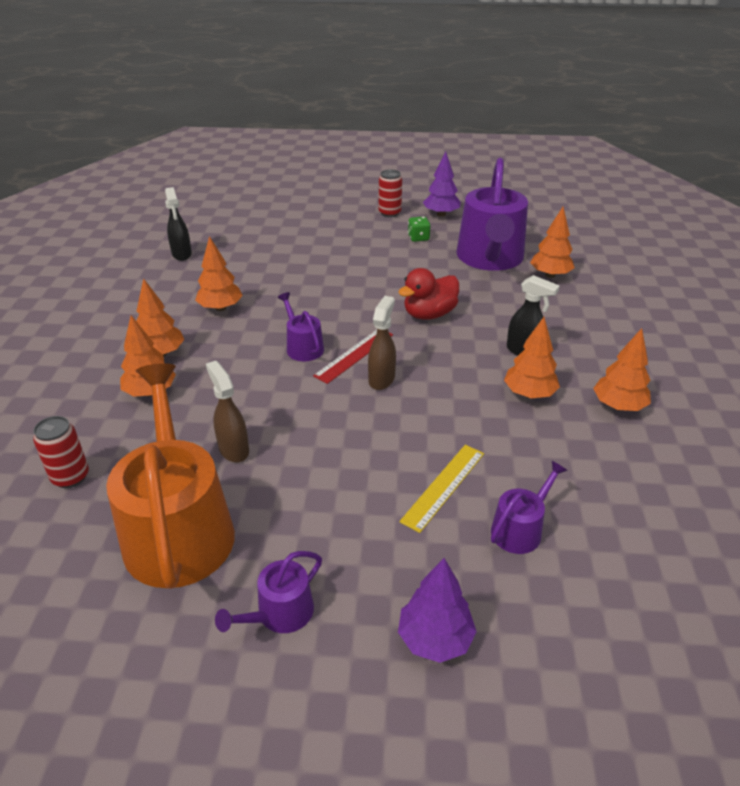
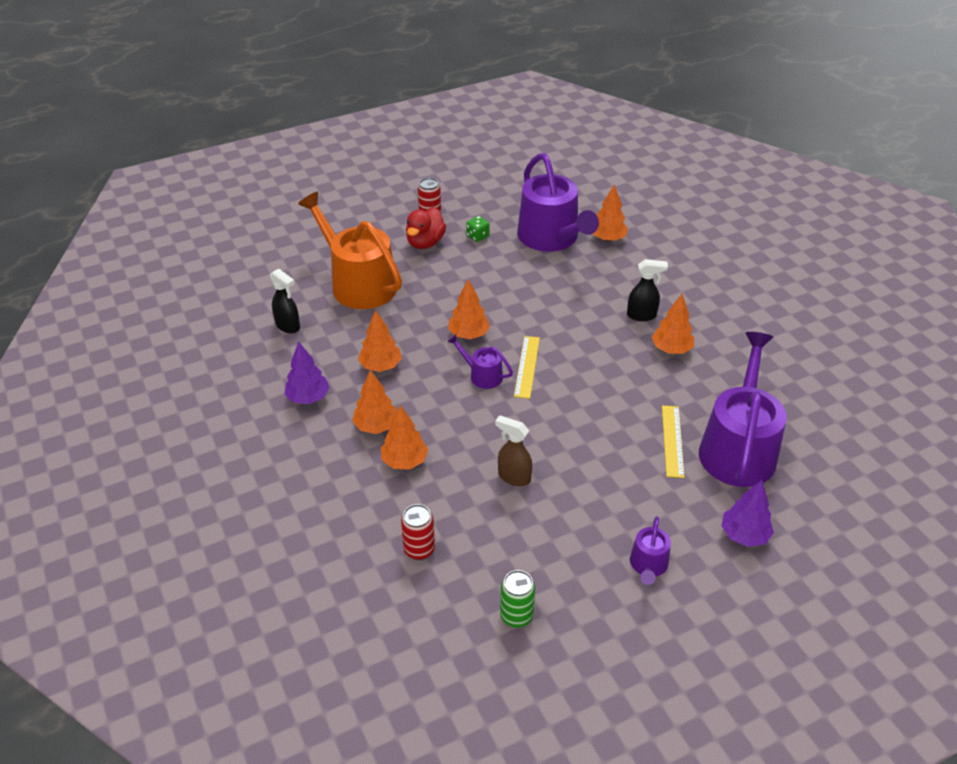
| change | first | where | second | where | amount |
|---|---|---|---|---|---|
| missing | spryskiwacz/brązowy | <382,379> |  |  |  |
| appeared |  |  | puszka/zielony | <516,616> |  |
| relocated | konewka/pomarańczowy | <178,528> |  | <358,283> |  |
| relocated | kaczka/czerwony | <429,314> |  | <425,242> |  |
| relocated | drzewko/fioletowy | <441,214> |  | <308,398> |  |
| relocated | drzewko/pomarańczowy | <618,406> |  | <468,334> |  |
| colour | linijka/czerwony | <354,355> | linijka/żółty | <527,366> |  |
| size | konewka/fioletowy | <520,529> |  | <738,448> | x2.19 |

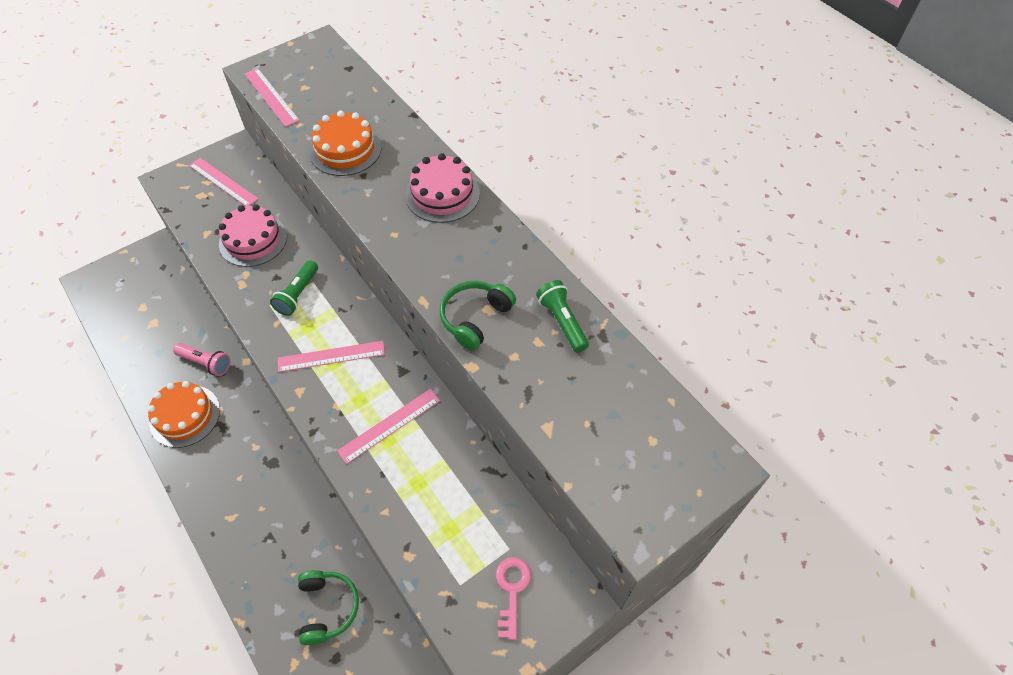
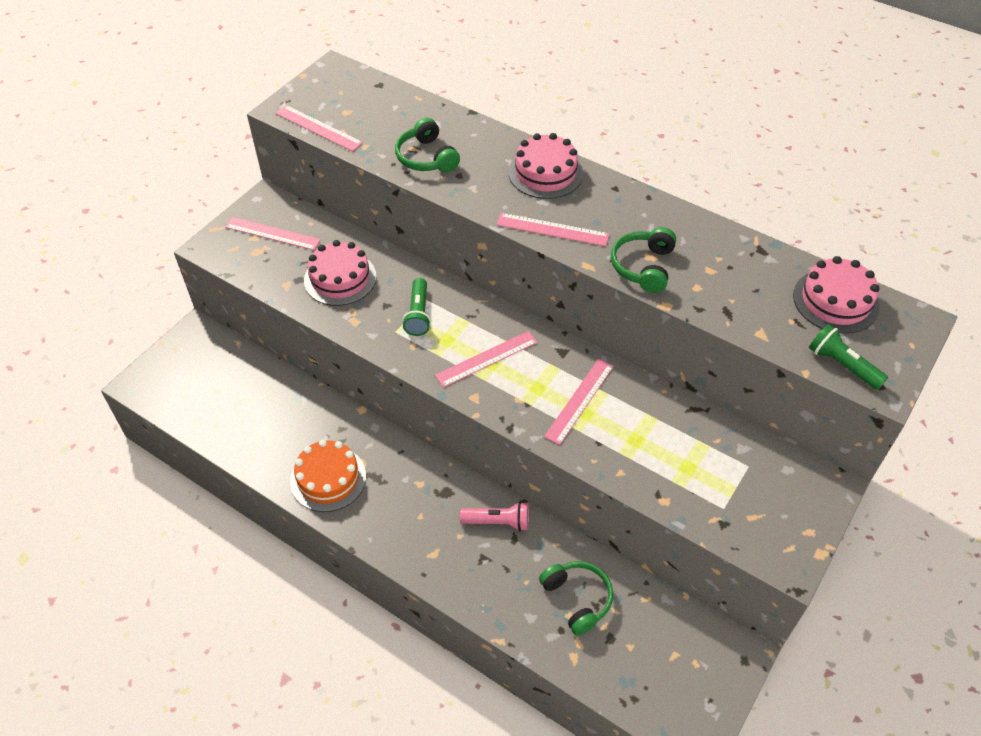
| change | first | where | second | where | amount |
|---|---|---|---|---|---|
| missing | klucz/różowy | <512,590> |  |  |  |
| appeared |  |  | linijka/różowy | <552,229> |  |
| appeared |  |  | tort/różowy | <835,301> |  |
| relocated | latarka/różowy | <206,363> |  | <498,522> |  |
| relocated | latarka/zielony | <562,321> |  | <842,365> |  |
| exchanged | tort/pomarańczowy | <345,150> | słuchawki/zielony | <426,157> |  |

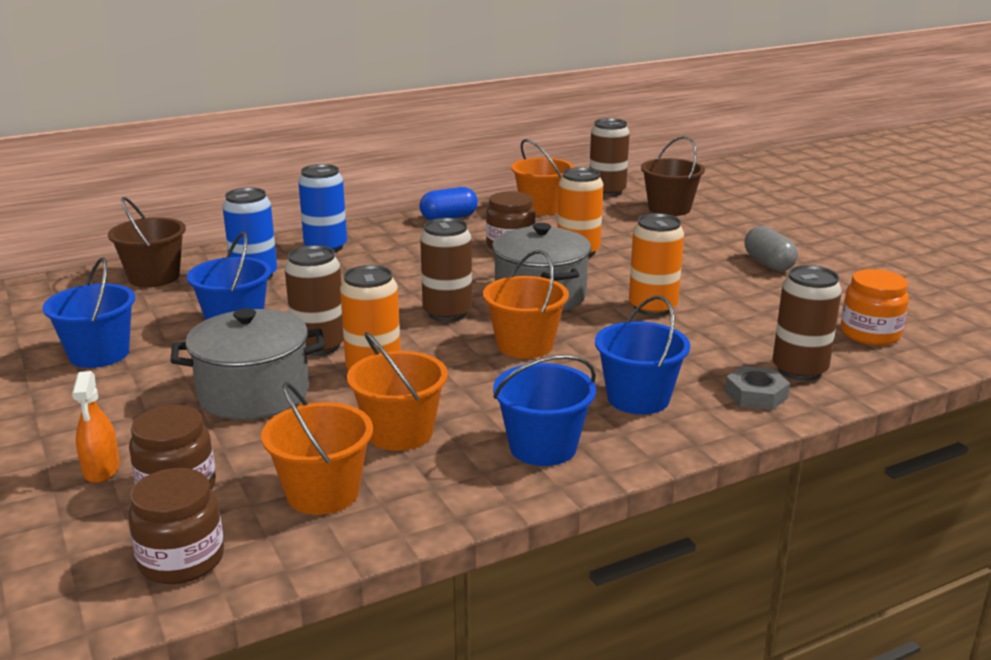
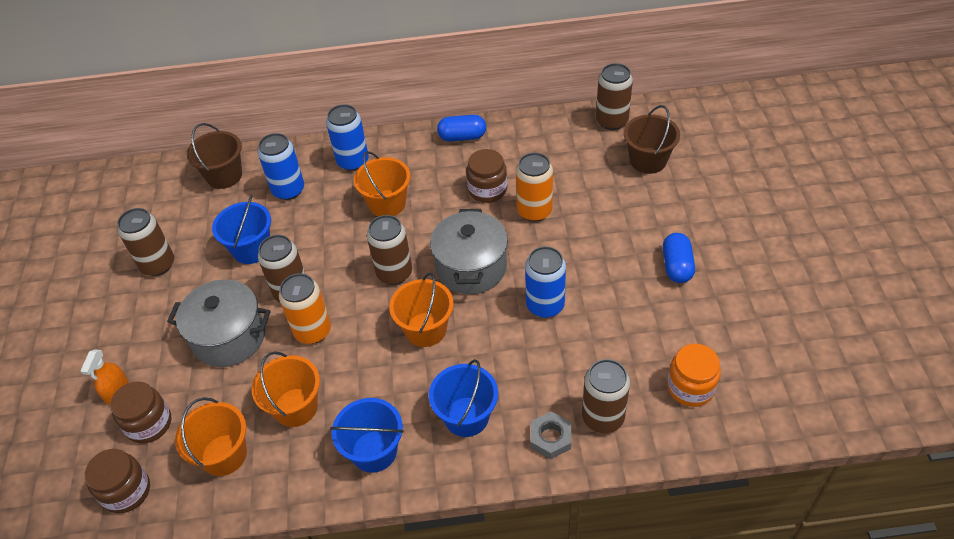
| change | first | where | second | where | amount |
|---|---|---|---|---|---|
| relocated | wiadro/pomarańczowy | <541,208> |  | <387,204> |  |
| exchanged | wiadro/niebieski | <99,354> | puszka/brązowy | <158,265> |  |
| colour | puszka/pomarańczowy | <653,307> | puszka/niebieski | <545,305> |  |
| colour | kapsułka/szary | <768,263> | kapsułka/niebieski | <676,266> |  |

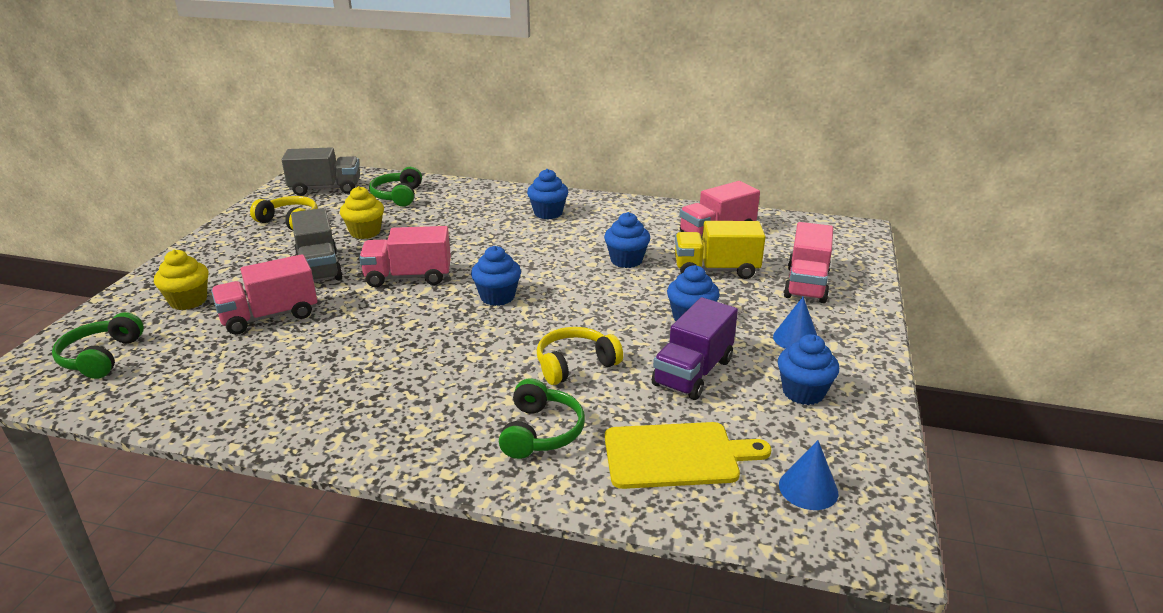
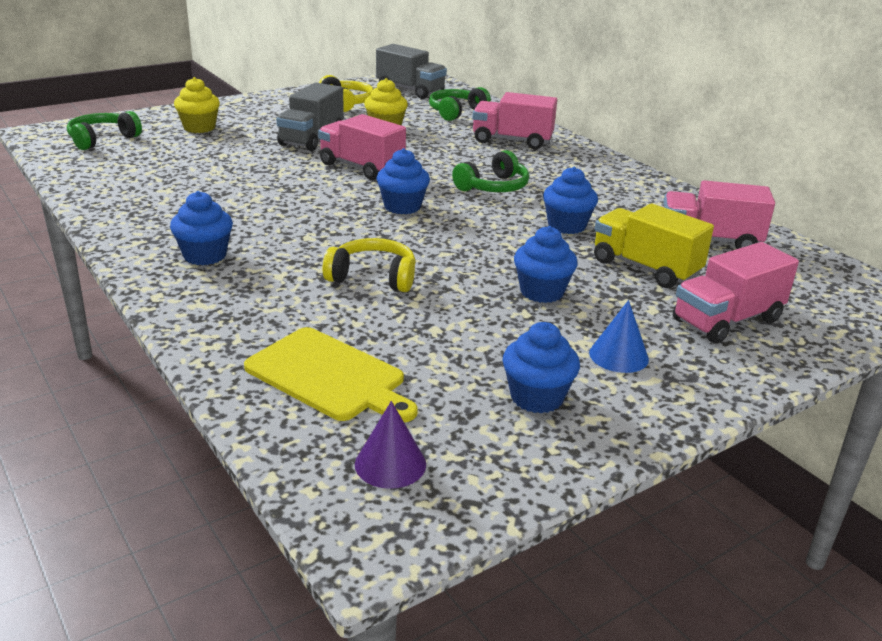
| change | first | where | second | where | amount |
|---|---|---|---|---|---|
| missing | ciężarówka/fioletowy | <693,372> |  |  |  |
| relocated | ciężarówka/różowy | <270,316> |  | <512,141> |  |
| relocated | słuchawki/zielony | <541,432> |  | <493,187> |  |
| relocated | muffinka/niebieski | <548,213> |  | <205,255> |  |
| colour | stożek/niebieski | <808,488> | stożek/fioletowy | <390,464> |  |

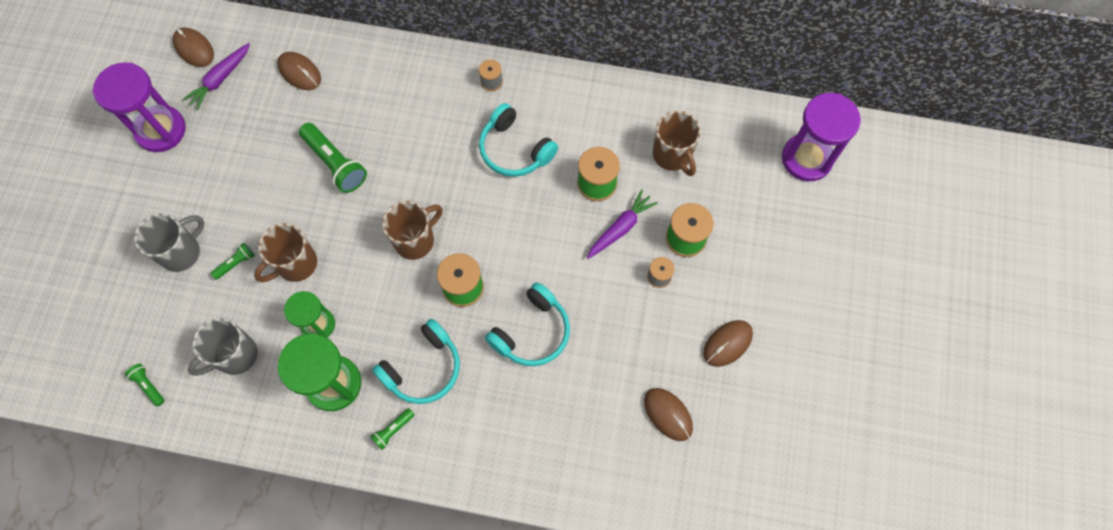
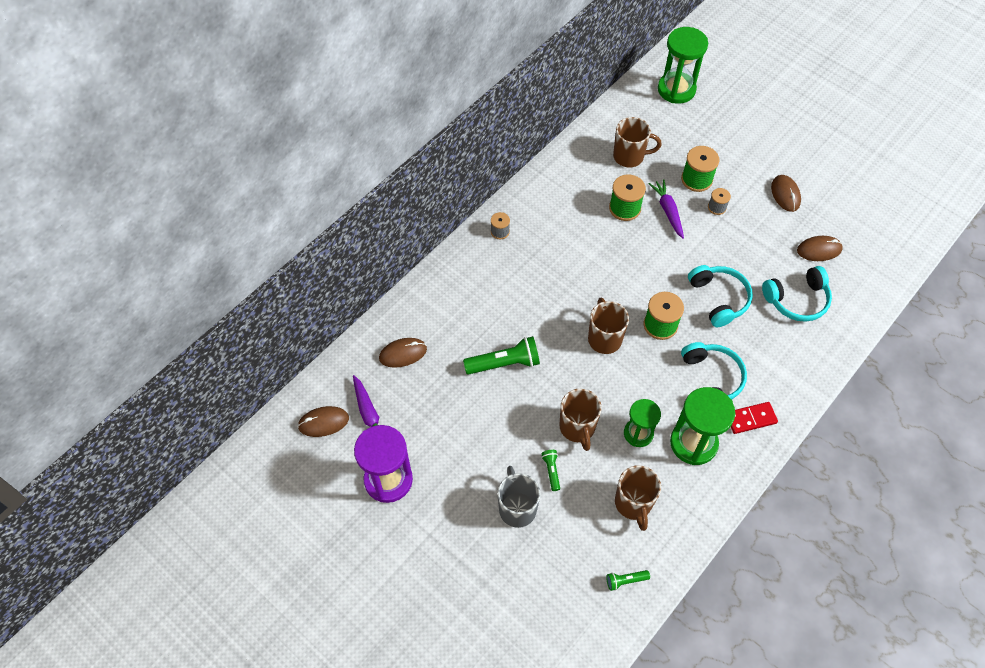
| change | first | where | second | where | amount |
|---|---|---|---|---|---|
| relocated | słuchawki/turkusowy | <514,150> |  | <797,300> |  |
| exchanged | latarka/zielony | <393,430> | kostka domina/czerwony | <750,419> |  |
| colour | kubek/szary | <235,355> | kubek/brązowy | <633,504> |  |
| colour | klepsydra/fioletowy | <806,159> | klepsydra/zielony | <676,89> |  |

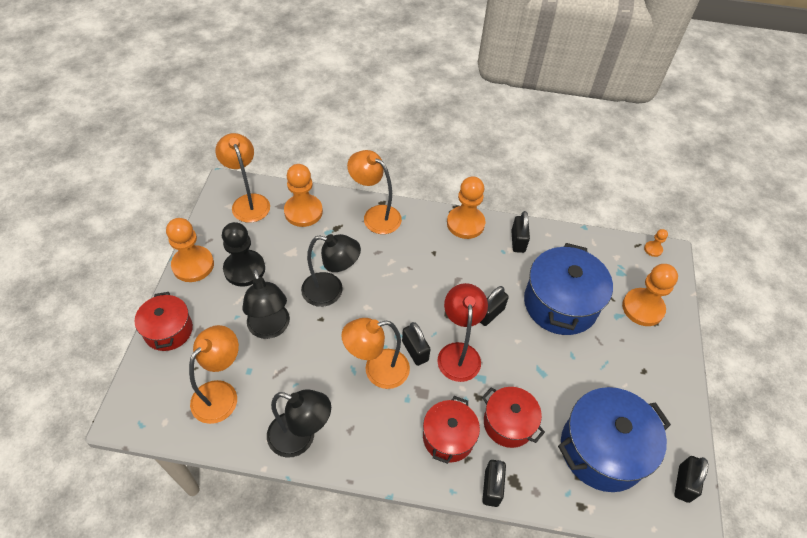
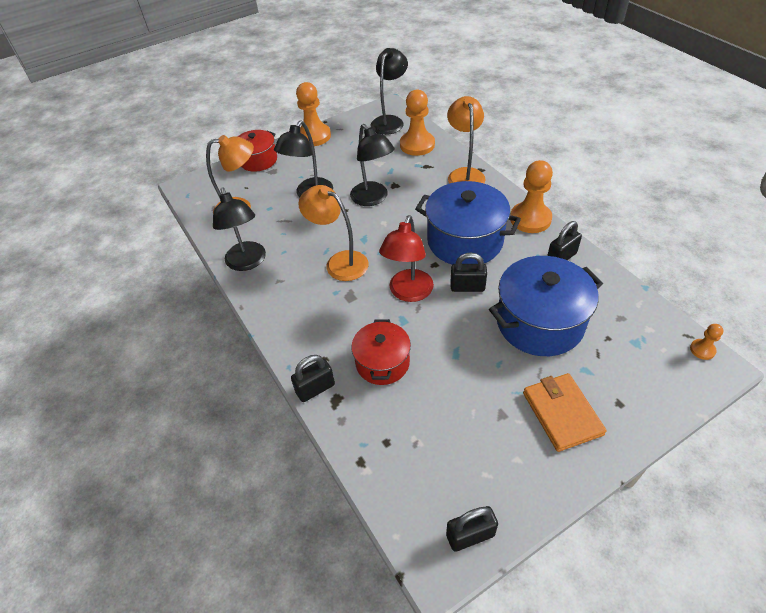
| change | first | where | second | where | amount |
|---|---|---|---|---|---|
| missing | pionek/czarny | <244,269> |  |  |  |
| missing | kłódka/czarny | <415,351> |  |  |  |
| missing | garnek/czerwony | <448,437> |  |  |  |
| missing | pionek/pomarańczowy | <643,308> |  |  |  |
| appeared |  |  | portfel/pomarańczowy | <562,413> |  |
| relocated | garnek/niebieski | <602,449> |  | <465,241> |  |
| colour | lampka/pomarańczowy | <248,202> | lampka/czarny | <390,121> |  |
| spun | lampka/czerwony | <458,353> |  | <408,293> | 150 degrees clockwise |

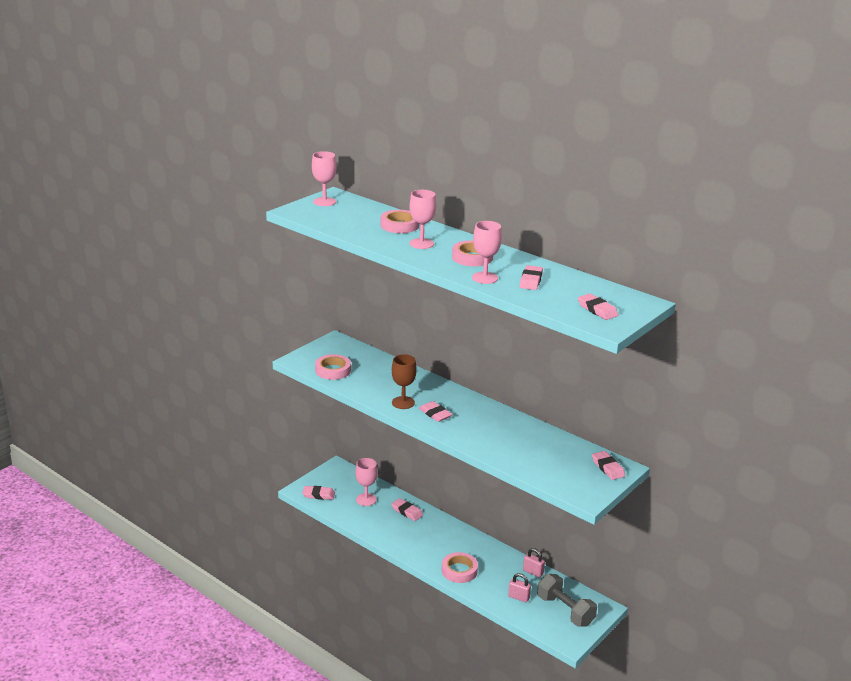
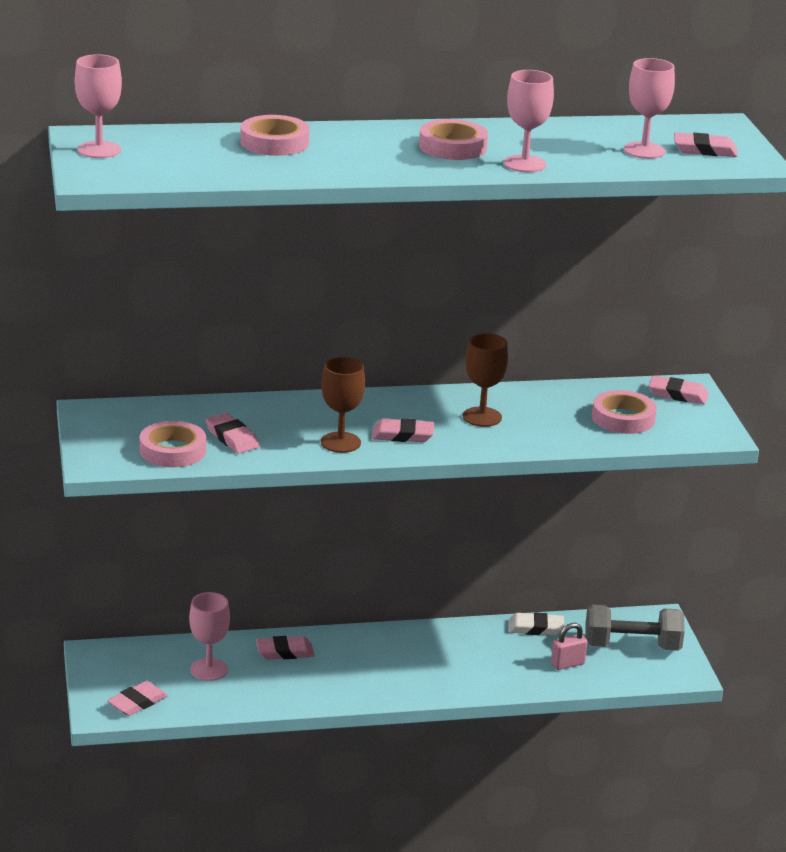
| change | first | where | second | where | amount |
|---|---|---|---|---|---|
| appeared |  |  | kielich/brązowy | <482,417> |  |
| relocated | kielich/różowy | <421,243> |  | <644,150> |  |
| relocated | taśma klejąca/różowy | <459,570> |  | <623,418> |  |
| relocated | gumka do mazania/różowy | <531,280> |  | <232,438> |  |
| exchanged | kłódka/różowy | <533,572> | gumka do mazania/biały | <535,628> |  |

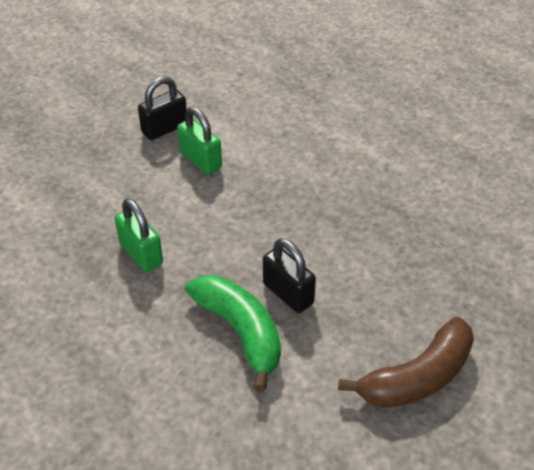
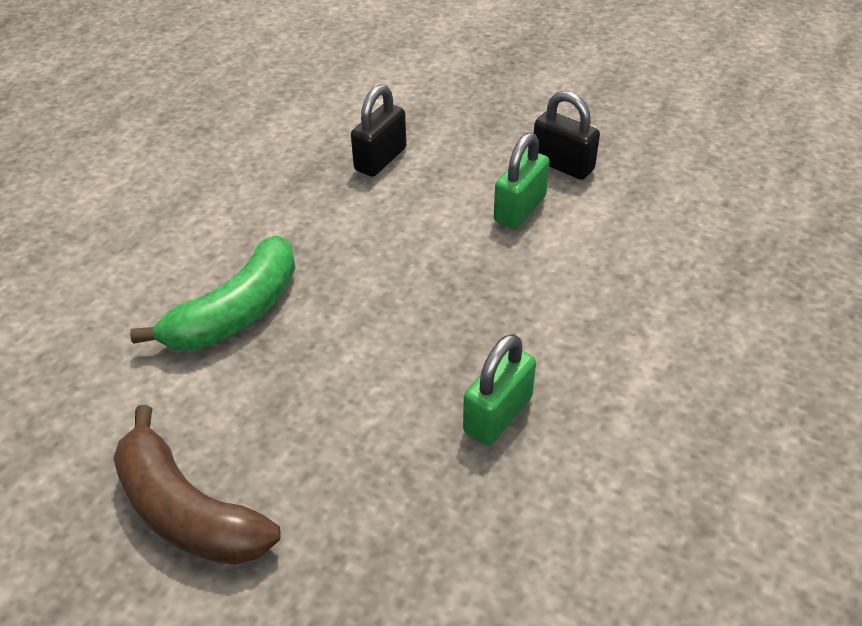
| change | first | where | second | where | amount |
|---|---|---|---|---|---|
| relocated | kłódka/zielony | <141,254> |  | <497,414> |  |
| relocated | kłódka/czarny | <288,293> |  | <380,159> |  |

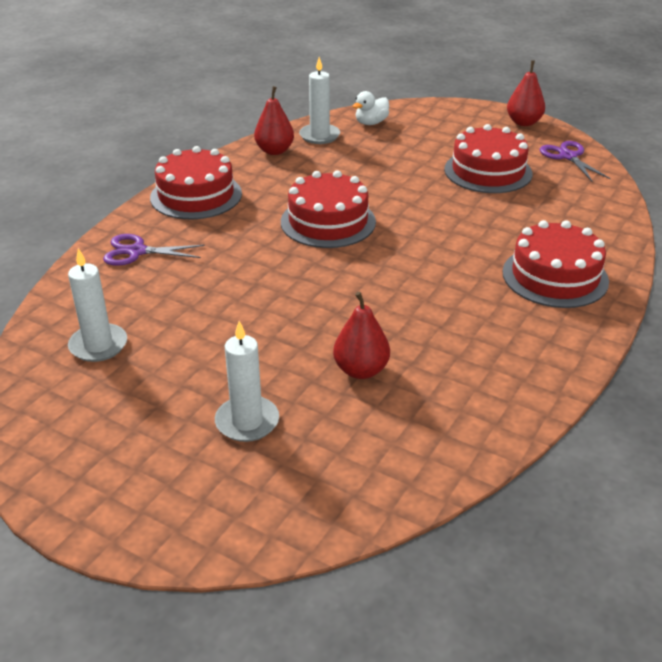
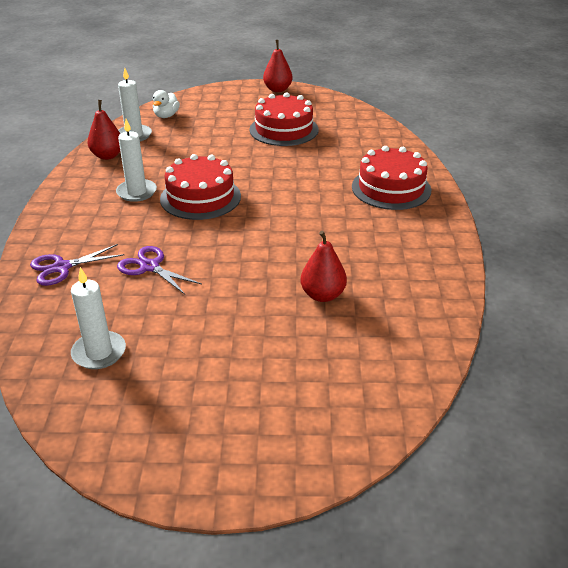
| change | first | where | second | where | amount |
|---|---|---|---|---|---|
| missing | tort/czerwony | <196,195> |  |  |  |
| relocated | świeca/biały | <247,421> |  | <136,192> |  |
| relocated | nożyczki/fioletowy | <568,156> |  | <150,266> |  |

